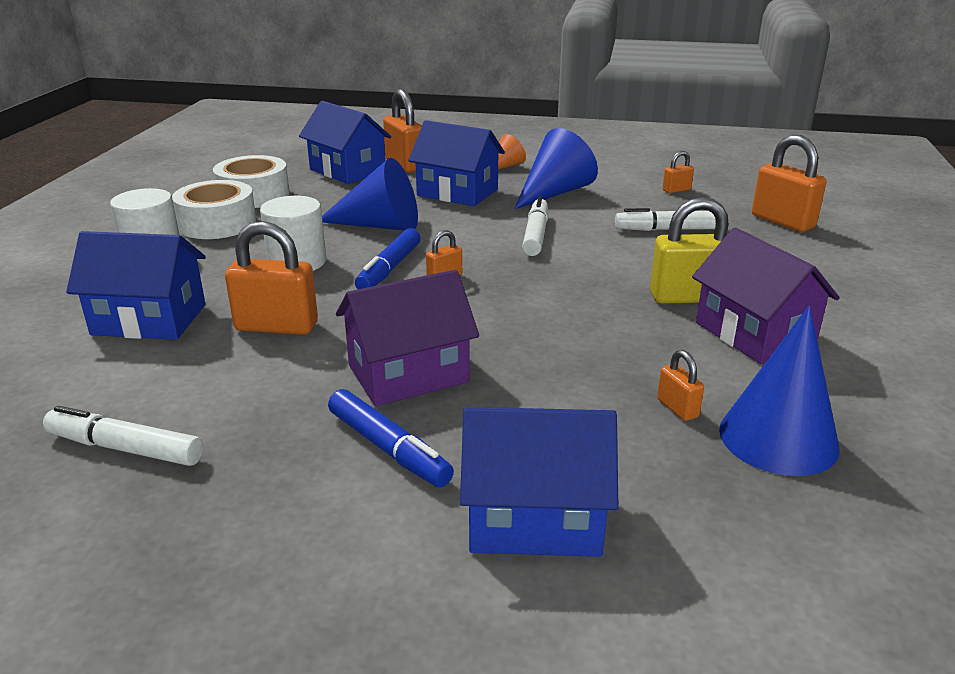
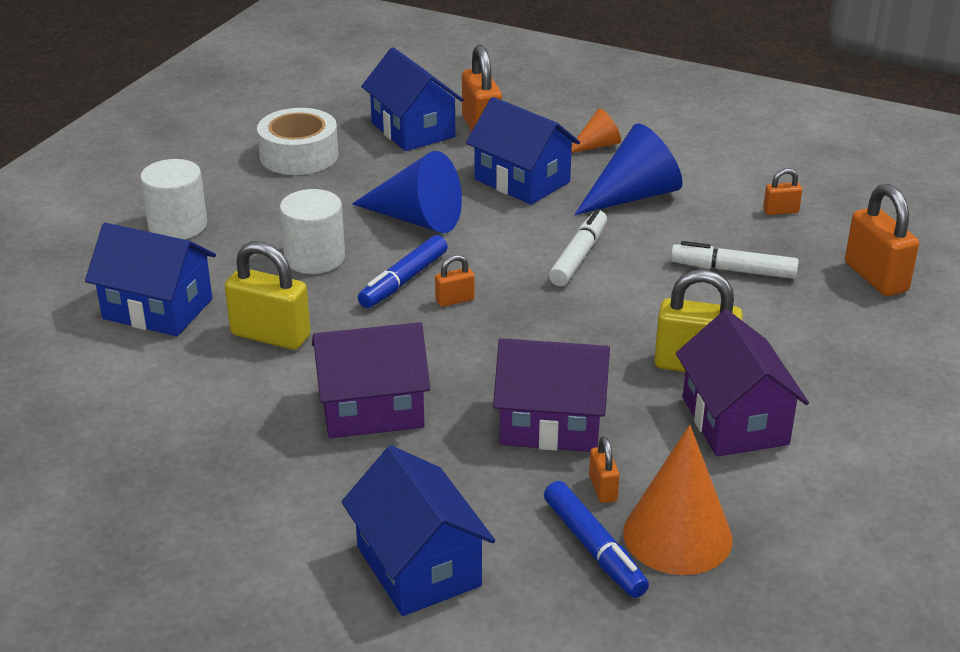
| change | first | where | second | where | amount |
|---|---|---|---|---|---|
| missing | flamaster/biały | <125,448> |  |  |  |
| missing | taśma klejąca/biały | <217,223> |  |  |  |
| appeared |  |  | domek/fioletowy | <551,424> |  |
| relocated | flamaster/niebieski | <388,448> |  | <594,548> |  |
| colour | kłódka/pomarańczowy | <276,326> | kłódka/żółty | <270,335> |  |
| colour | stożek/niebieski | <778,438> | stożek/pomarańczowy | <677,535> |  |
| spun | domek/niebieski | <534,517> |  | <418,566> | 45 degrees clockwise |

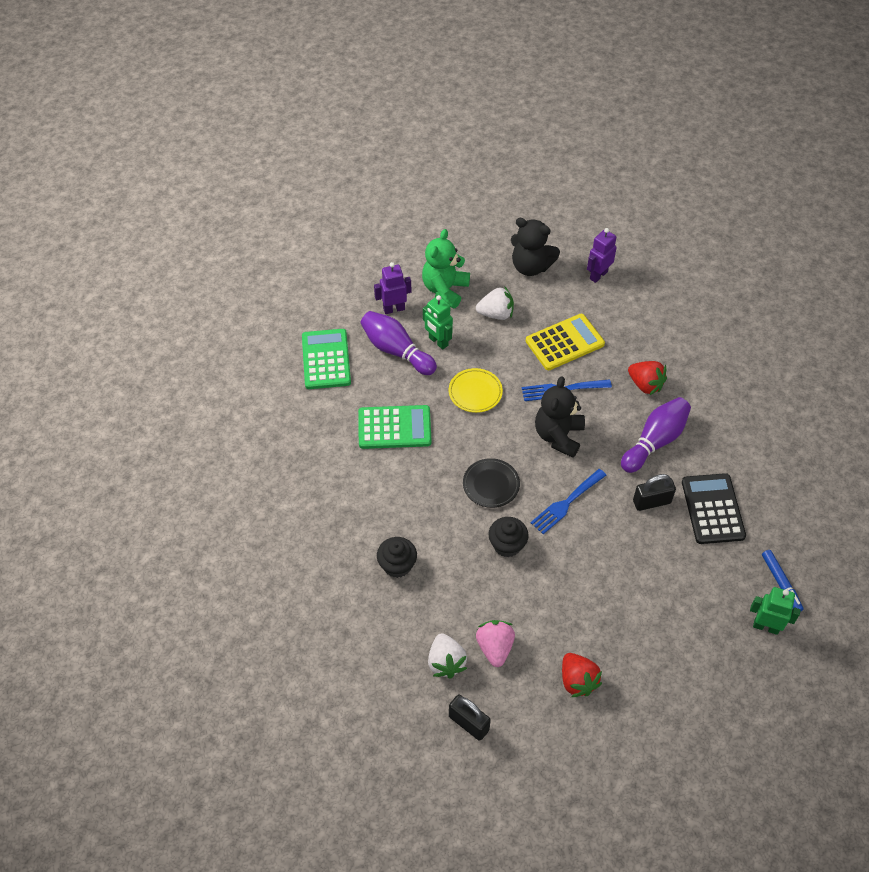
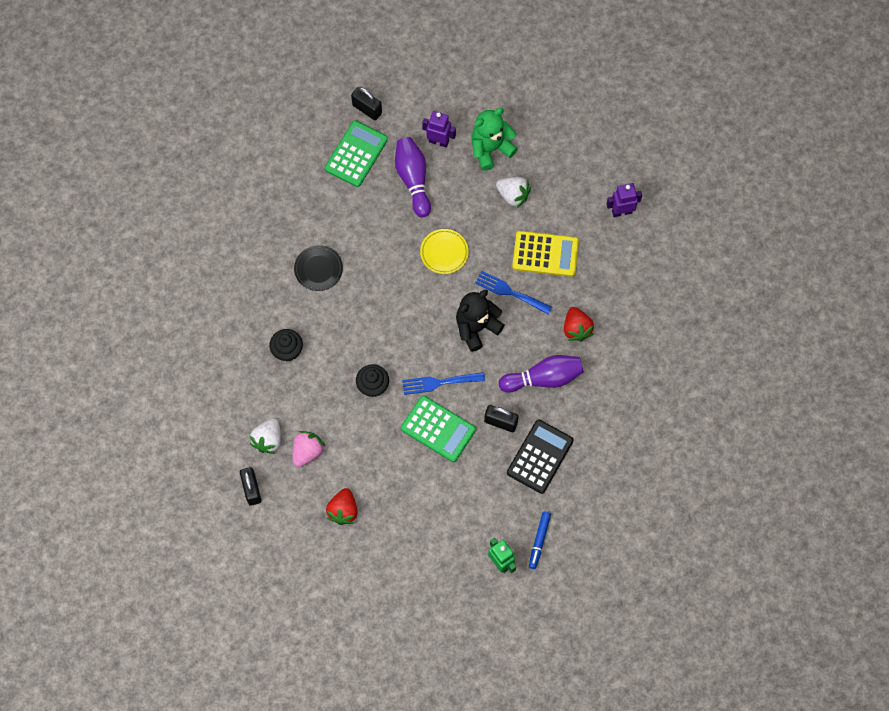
| change | first | where | second | where | amount |
|---|---|---|---|---|---|
| missing | robot/zielony | <438,341> |  |  |  |
| missing | miś/czarny | <530,266> |  |  |  |
| appeared |  |  | kłódka/czarny | <367,109> |  |
| relocated | kalkulator/zielony | <394,427> |  | <438,429> |  |
| relocated | talerz/czarny | <491,485> |  | <318,269> |  |

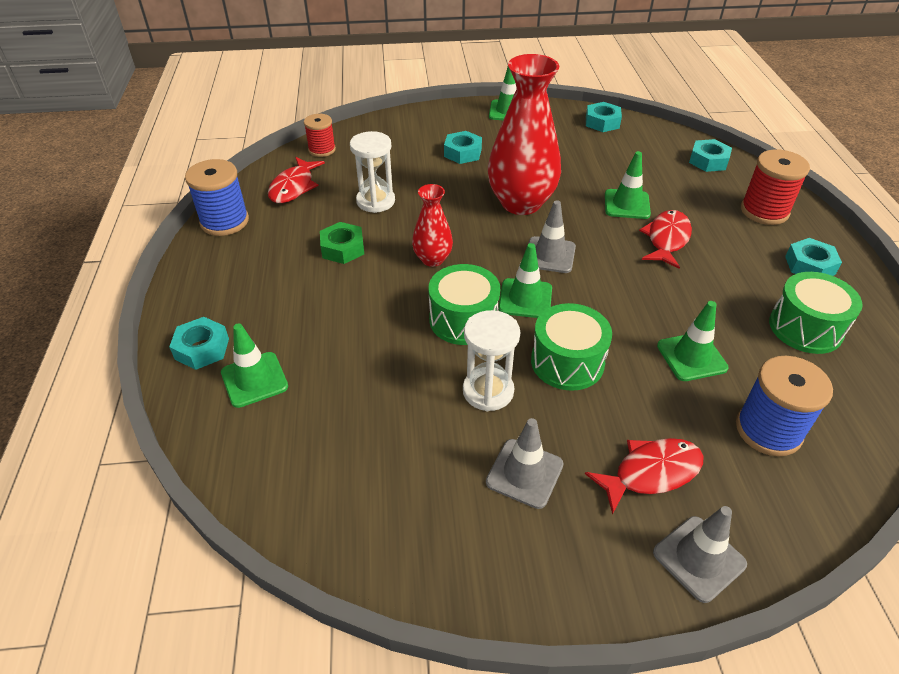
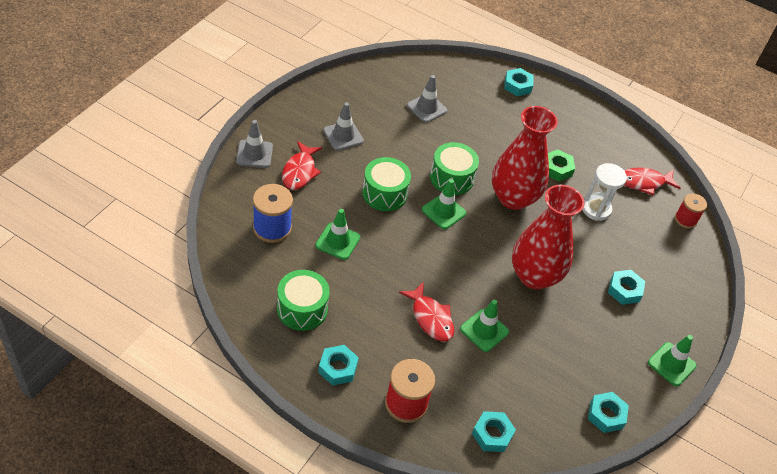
| change | first | where | second | where | amount |
|---|---|---|---|---|---|
| missing | szpulka/niebieski | <224,221> |  |  |  |
| missing | pachołek/zielony | <254,379> |  |  |  |
| missing | klepsydra/biały | <488,391> |  |  |  |
| relocated | pachołek/szary | <550,255> |  | <426,108> |  |
| spun | ryba/czerwony | <294,187> |  | <644,182> | 60 degrees counterclockwise |
| size | wazon/czerwony | <432,259> |  | <513,198> | x1.93 |

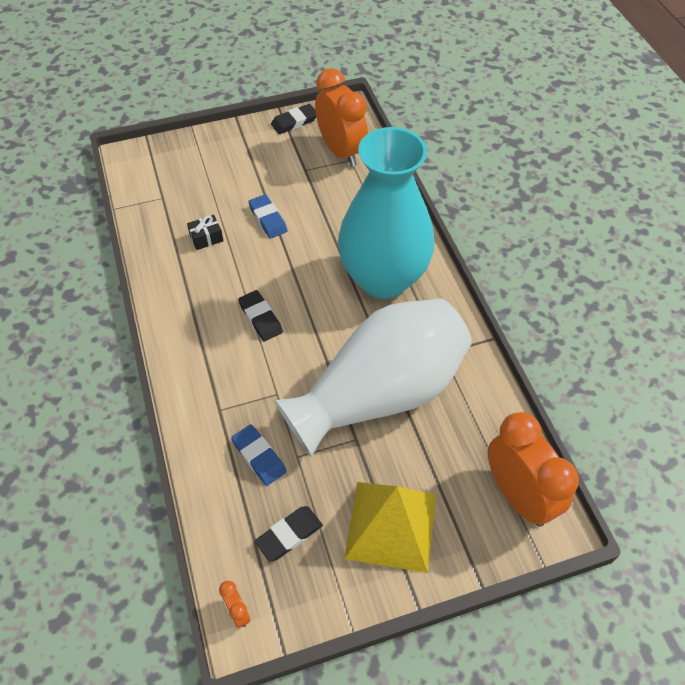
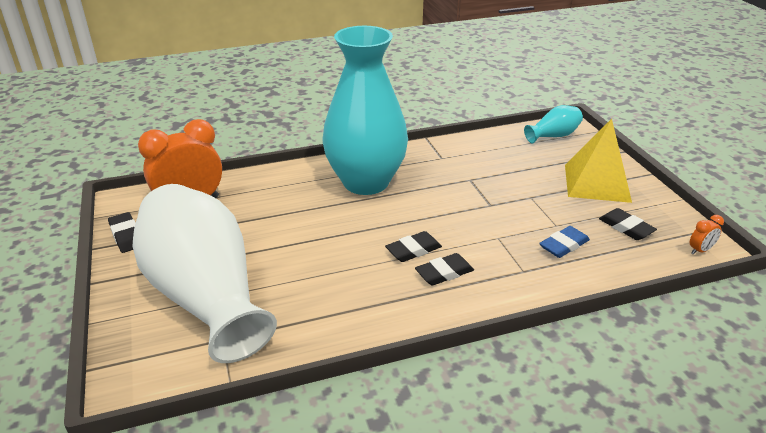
| change | first | where | second | where | amount |
|---|---|---|---|---|---|
| missing | prezent/czarny | <206,238> |  |  |  |
| missing | gumka do mazania/niebieski | <268,219> |  |  |  |
| appeared |  |  | gumka do mazania/czarny | <444,272> |  |
| relocated | wazon/biały | <380,394> |  | <206,296> |  |
| exchanged | budzik/pomarańczowy | <518,496> | wazon/turkusowy | <553,136> |  |

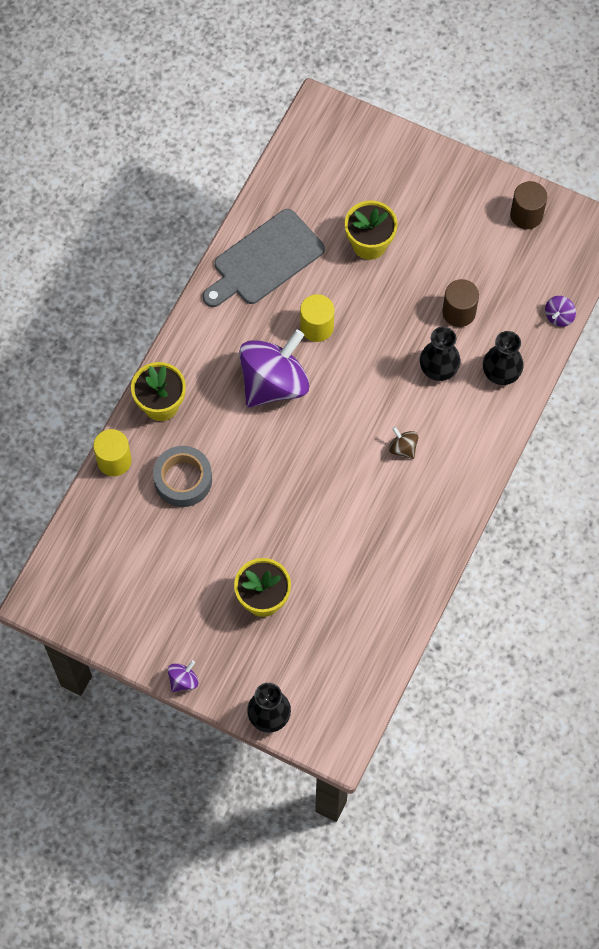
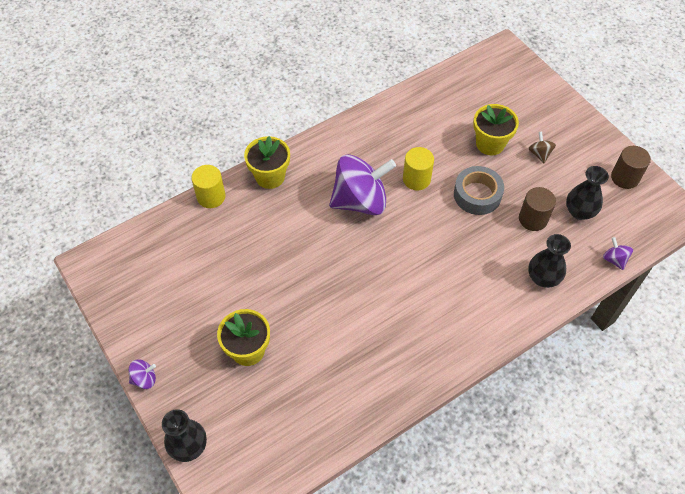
| change | first | where | second | where | amount |
|---|---|---|---|---|---|
| missing | deska do krojenia/szary | <264,260> |  |  |  |
| relocated | taśma klejąca/szary | <183,480> |  | <477,195> |  |
| relocated | bączek/brązowy | <403,448> |  | <539,154> |  |
| relocated | wazon/czarny | <438,369> |  | <579,212> |  |
| spun | bączek/fioletowy | <559,316> |  | <614,259> | 90 degrees clockwise |

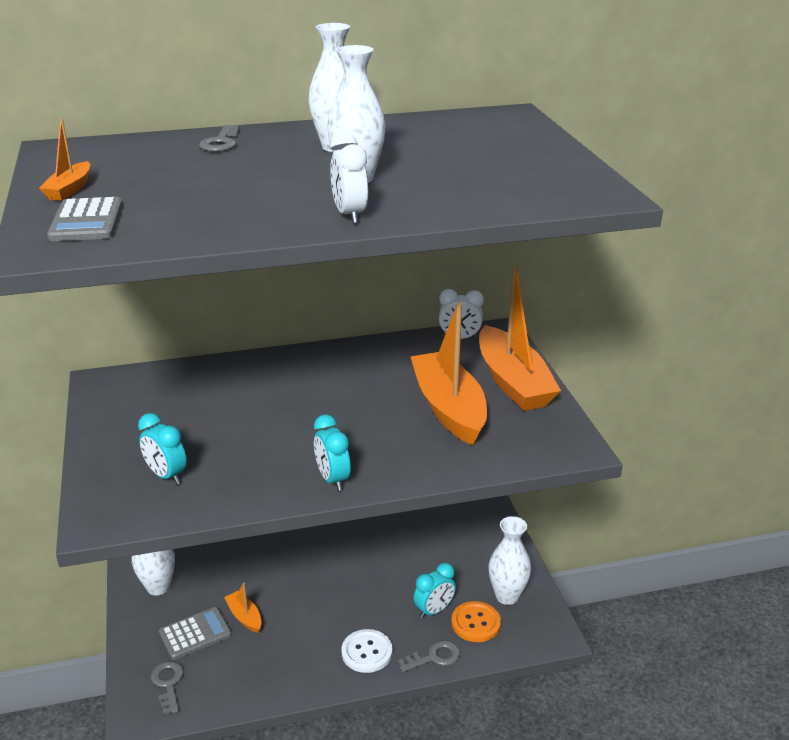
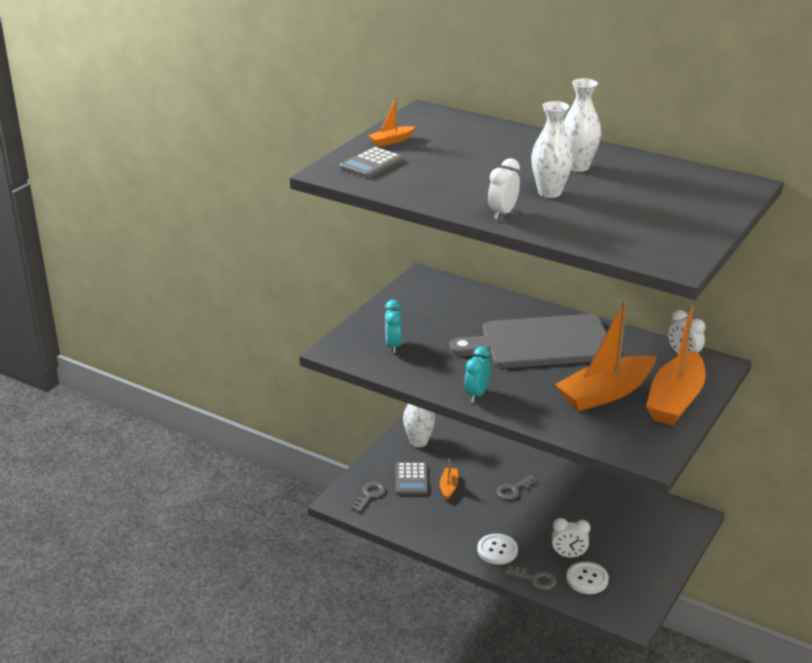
| change | first | where | second | where | amount |
|---|---|---|---|---|---|
| missing | wazon/biały | <507,596> |  |  |  |
| appeared |  |  | deska do krojenia/szary | <541,343> |  |
| relocated | klucz/szary | <221,142> |  | <513,490> |  |
| colour | budzik/turkusowy | <434,610> | budzik/biały | <568,555> |  |
| colour | guzik/pomarańczowy | <475,623> | guzik/biały | <587,579> |  |
| spun | kalkulator/szary | <195,634> |  | <411,479> | 75 degrees clockwise |
| spun | łódka/pomarańczowy | <449,408> |  | <605,393> | 150 degrees counterclockwise |

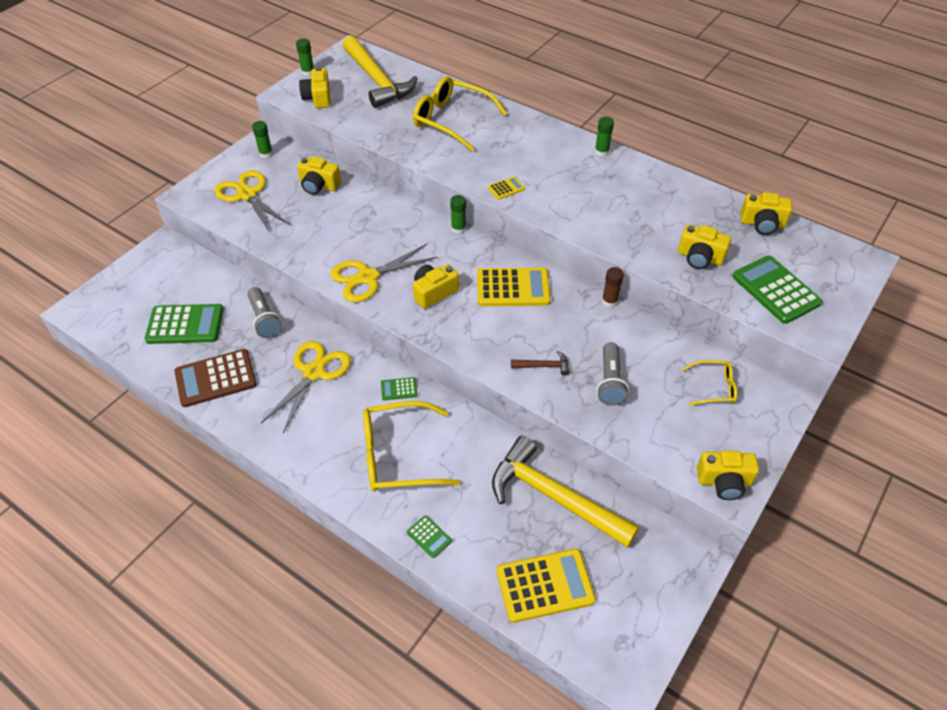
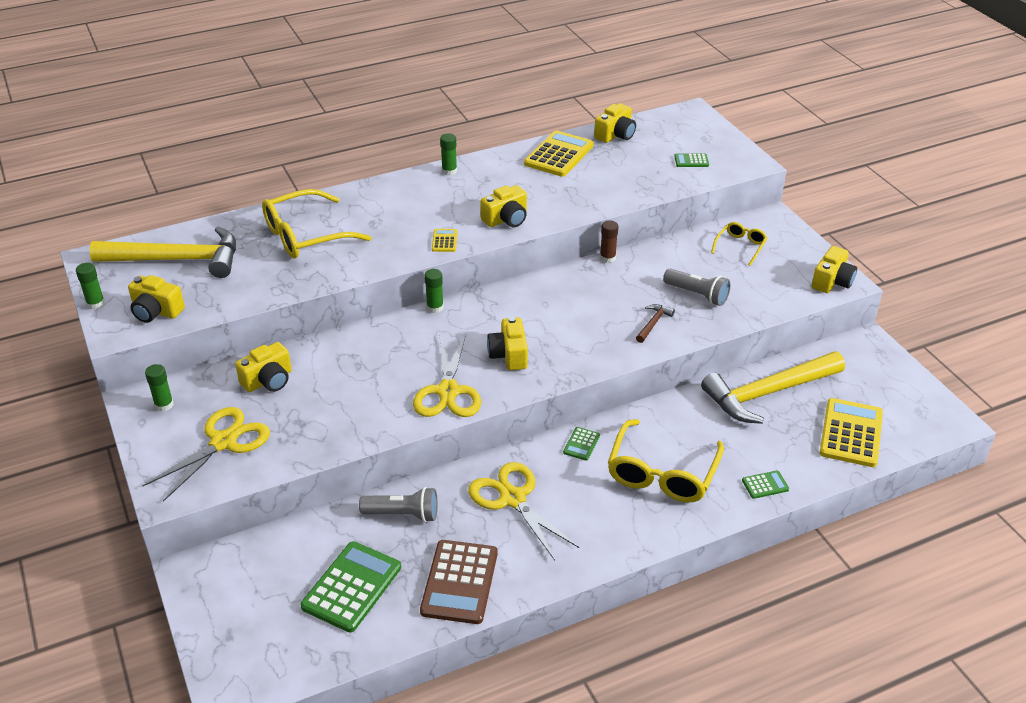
| change | first | where | second | where | amount |
|---|---|---|---|---|---|
| relocated | kalkulator/żółty | <513,288> |  | <559,155> |  |
| relocated | aparat fotograficzny/żółty | <700,257> |  | <506,219> |  |
| spun | nożyczki/żółty | <247,195> |  | <223,442> | 135 degrees clockwise |
| size | kalkulator/zielony | <776,290> |  | <691,161> | x0.47 |

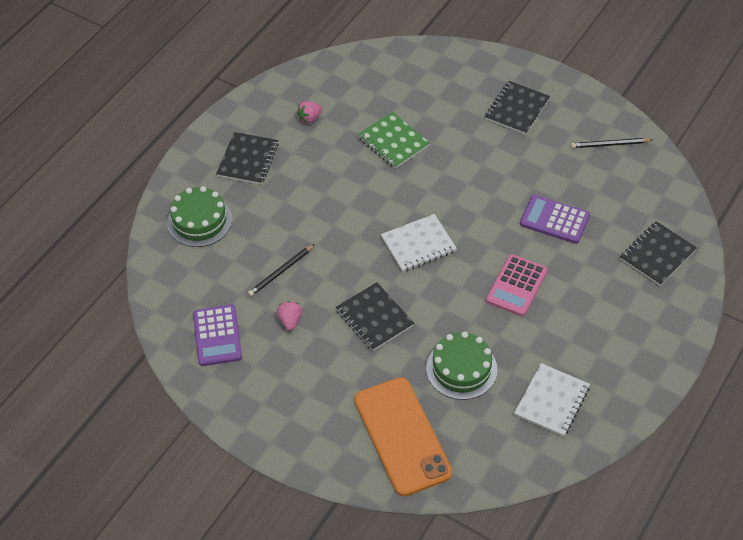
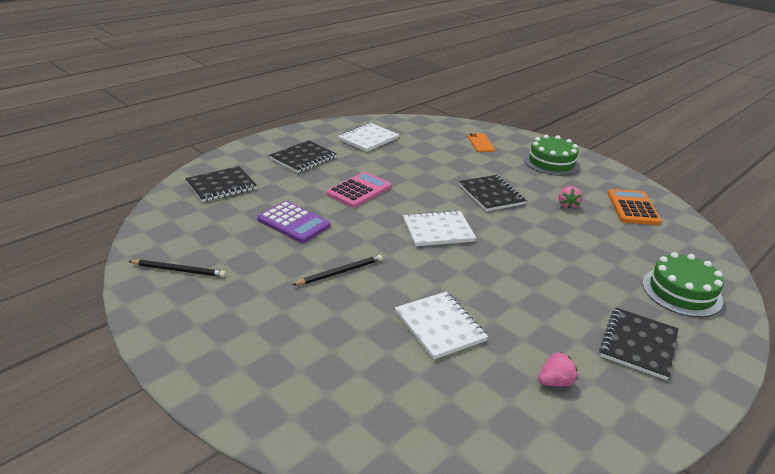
| change | first | where | second | where | amount |
|---|---|---|---|---|---|
| relocated | ołówek/czarny | <281,272> |  | <340,272> |  |
| relocated | tort/zielony | <461,369> |  | <551,162> |  |
| relocated | zeszyt/czarny | <517,109> |  | <303,158> |  |
| colour | kalkulator/fioletowy | <217,336> | kalkulator/pomarańczowy | <632,208> |  |
| colour | zeszyt/zielony | <393,142> | zeszyt/biały | <439,326> |  |
| size | telefon/pomarańczowy | <402,436> |  | <480,143> | x0.44 |

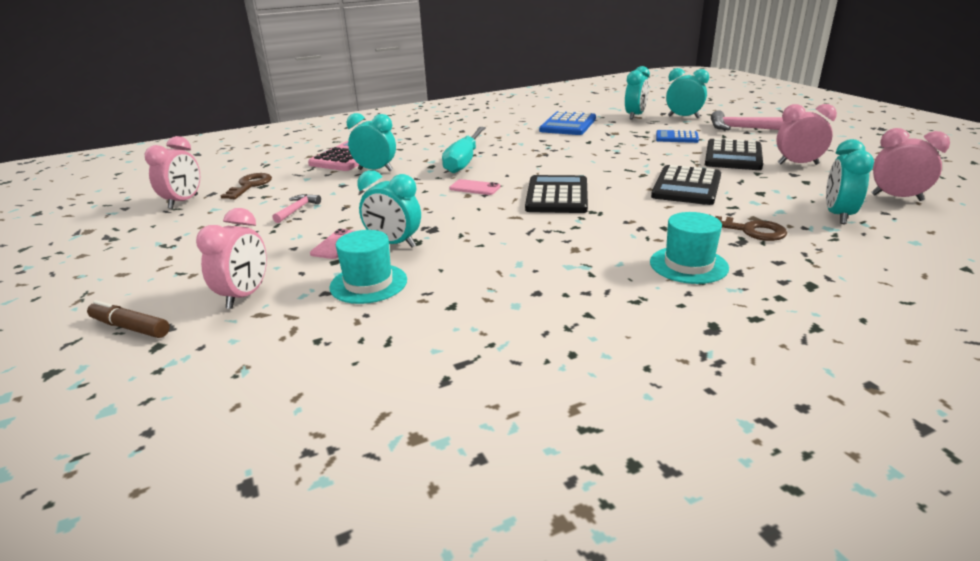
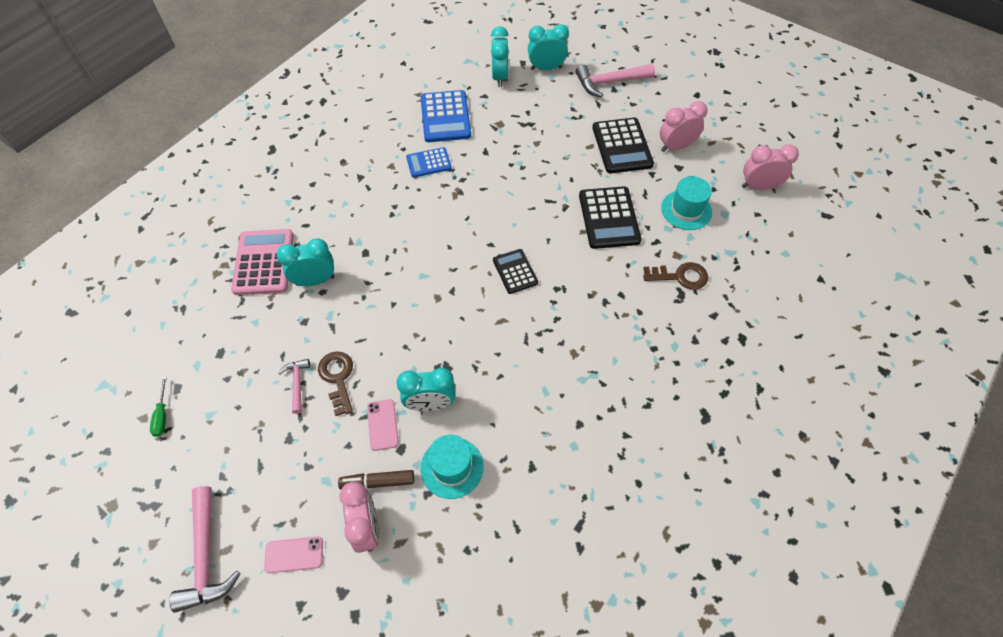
| change | first | where | second | where | amount |
|---|---|---|---|---|---|
| missing | śrubokręt/turkusowy | <464,161> |  |  |  |
| missing | budzik/turkusowy | <838,215> |  |  |  |
| appeared |  |  | młotek/różowy | <206,557> |  |
| relocated | flamaster/brązowy | <130,327> |  | <378,482> |  |
| relocated | klucz/brązowy | <250,185> |  | <337,378> |  |
| relocated | telefon/różowy | <475,188> |  | <294,555> |  |
| relocated | kapelusz/turkusowy | <688,265> |  | <686,210> |  |
| relocated | kalkulator/niebieski | <676,137> |  | <428,163> |  |
| exchanged | budzik/różowy | <183,202> | śrubokręt/zielony | <162,415> |  |
| size | kalkulator/czarny | <557,196> |  | <515,271> | x0.61 |

